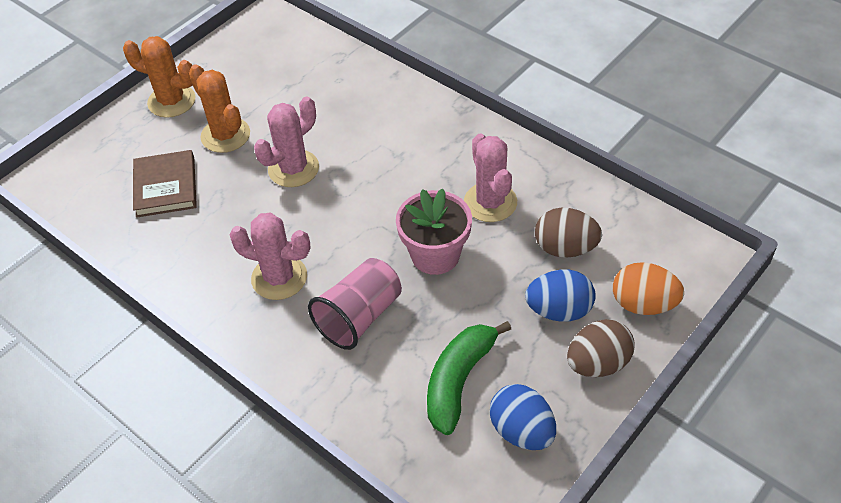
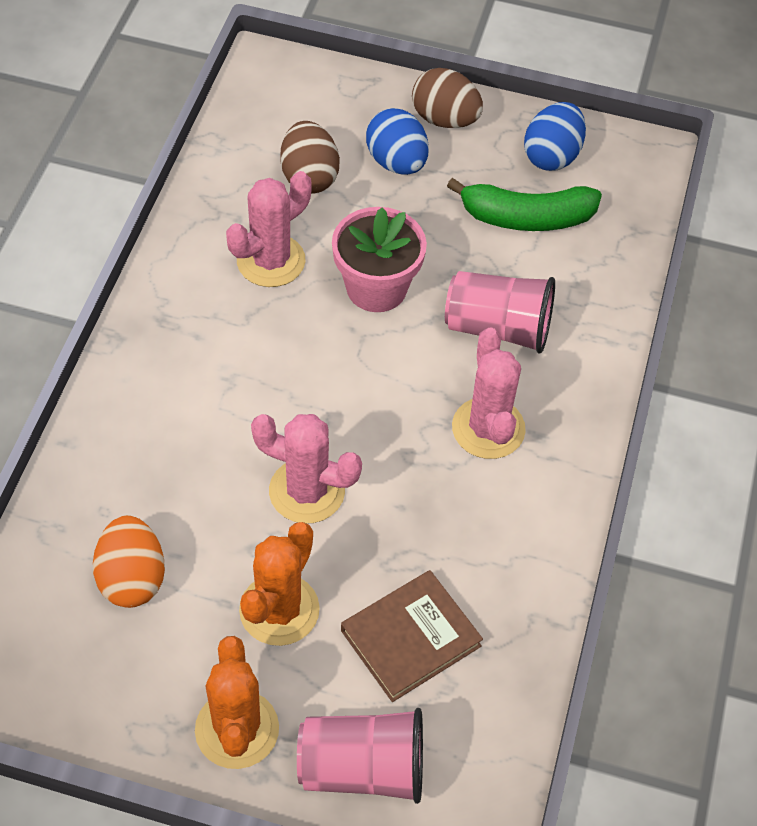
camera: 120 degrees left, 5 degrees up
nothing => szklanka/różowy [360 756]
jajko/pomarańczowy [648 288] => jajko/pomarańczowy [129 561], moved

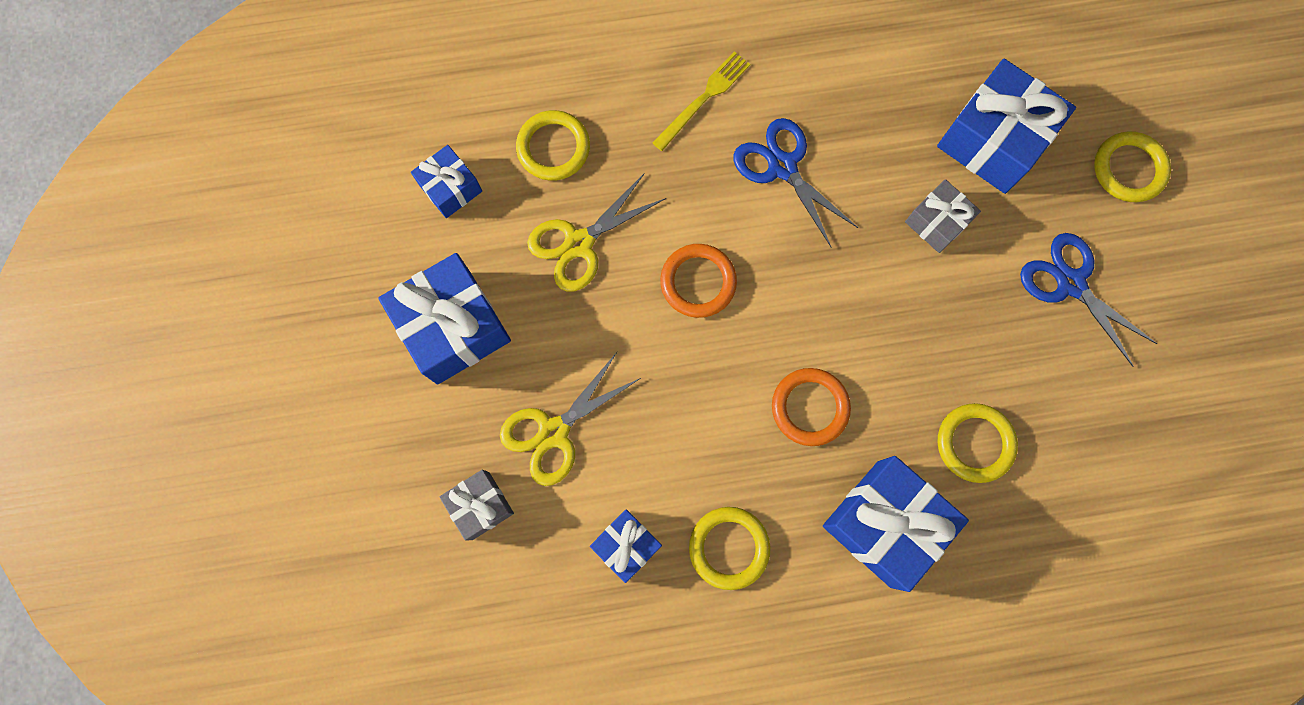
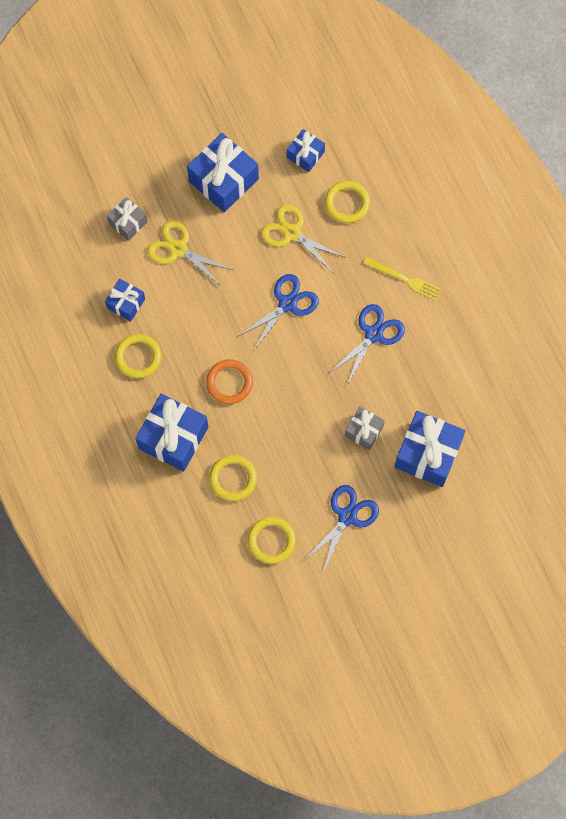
camera: 75 degrees right, 5 degrees down
pierścień/żółty [1132 166] => pierścień/żółty [272 540], moved
pierścień/pomarańczowy [698 281] => nożyczki/niebieski [279 312]

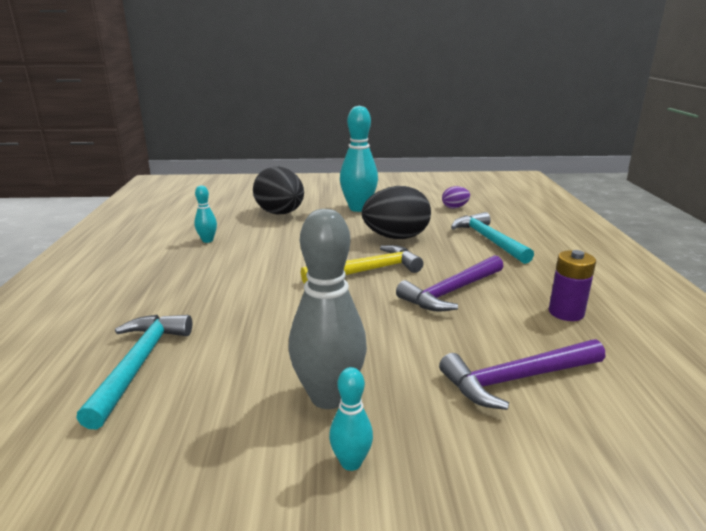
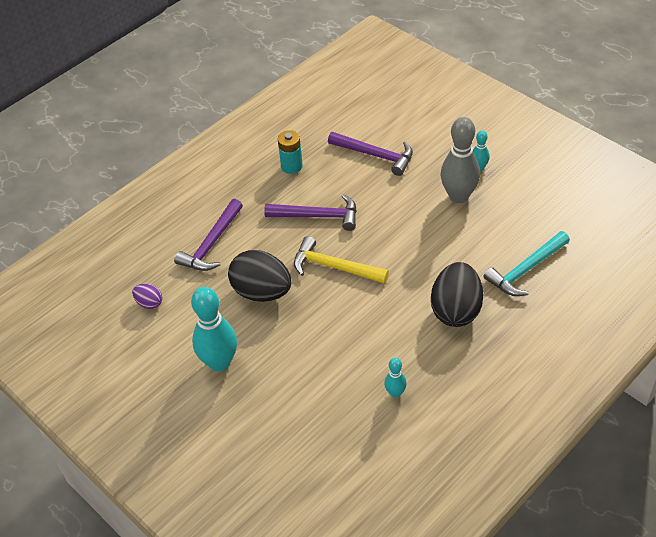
camera: 130 degrees left, 25 degrees up
jajko/czarny [278 190] => jajko/czarny [457 294], moved
młotek/turkusowy [492 238] => młotek/fioletowy [208 235]
bateria/fioletowy [572 285] => bateria/turkusowy [290 152]

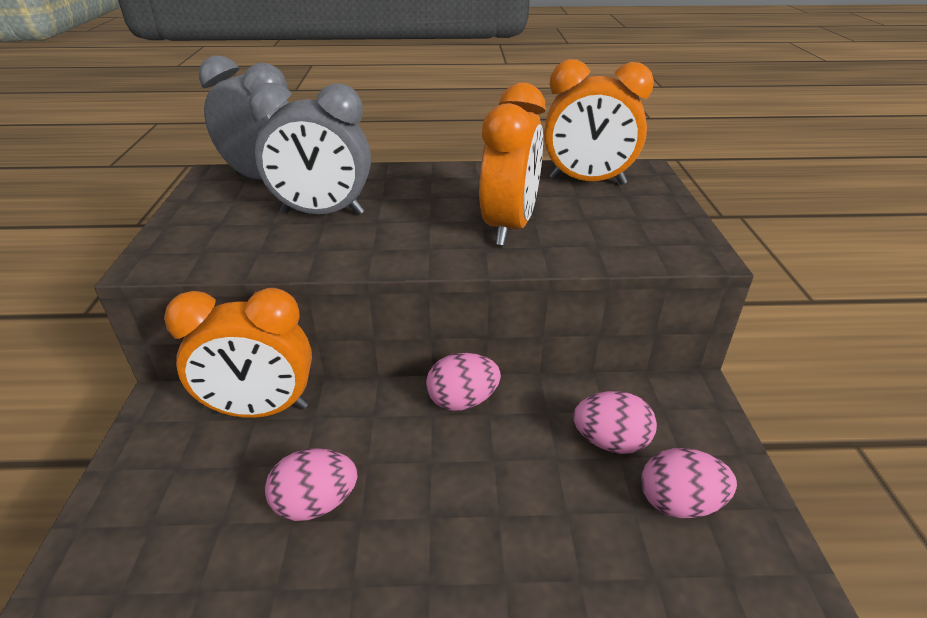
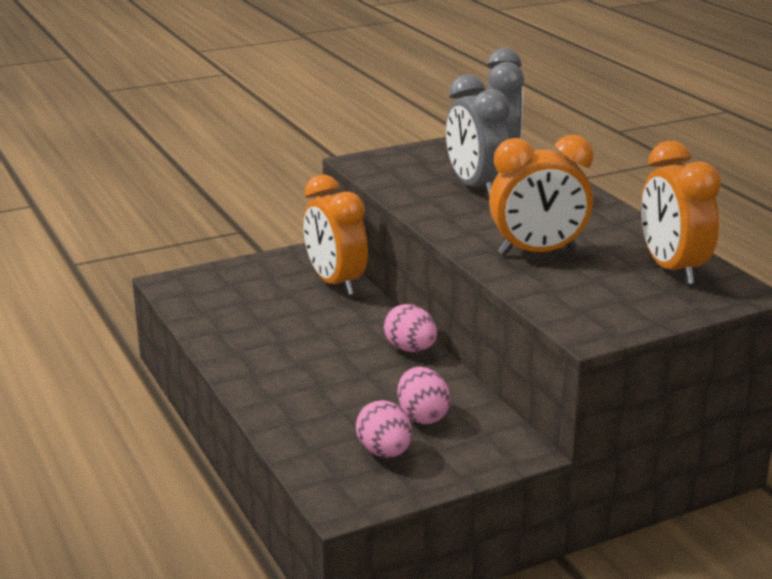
camera: 65 degrees right, 10 degrees down
jajko/różowy [311 484] => nothing

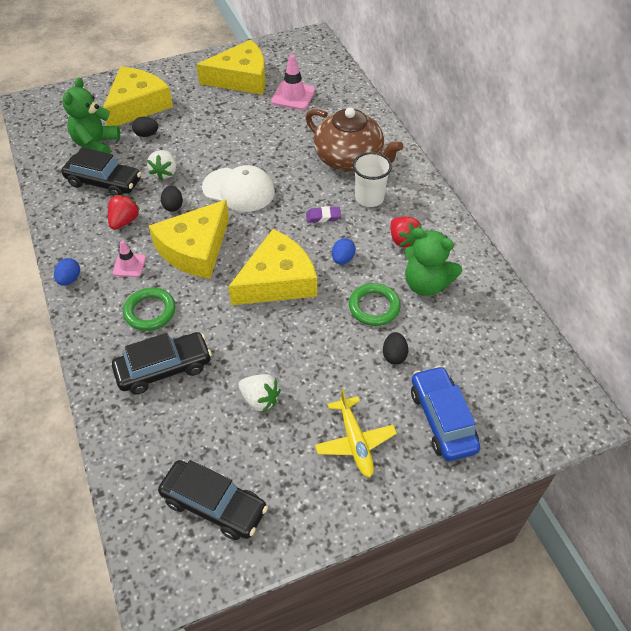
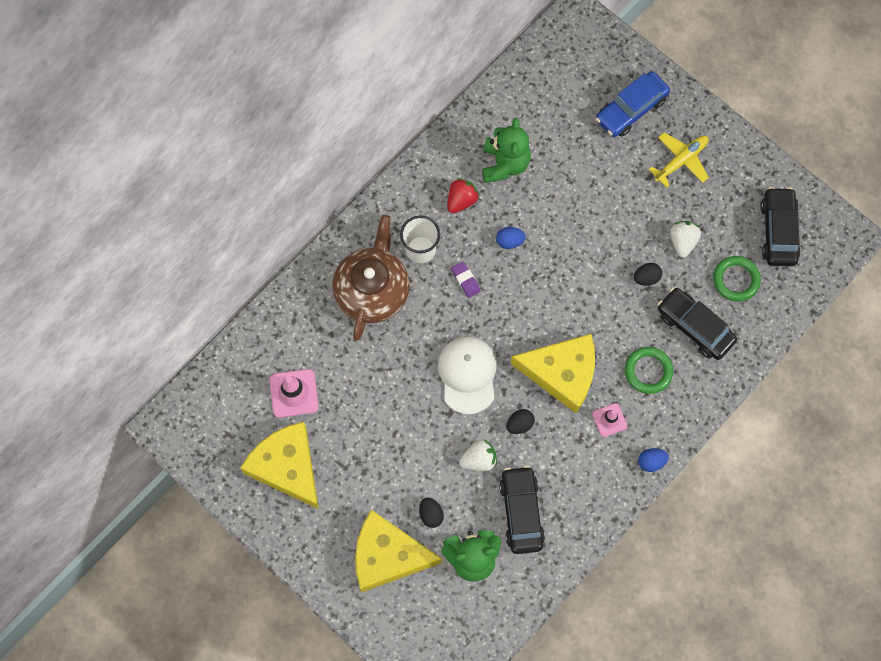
camera: 115 degrees left, 20 degrees up
truskawka/czerwony [124 212] => nothing
ser/żółty [272 267] => nothing
pierścień/zielony [375 304] => pierścień/zielony [737 279], moved
jajko/czarny [395 348] => jajko/czarny [648 274], moved

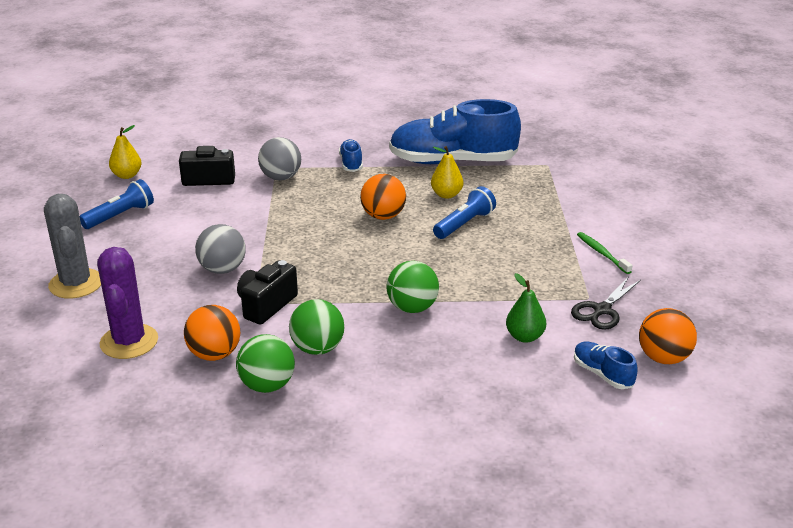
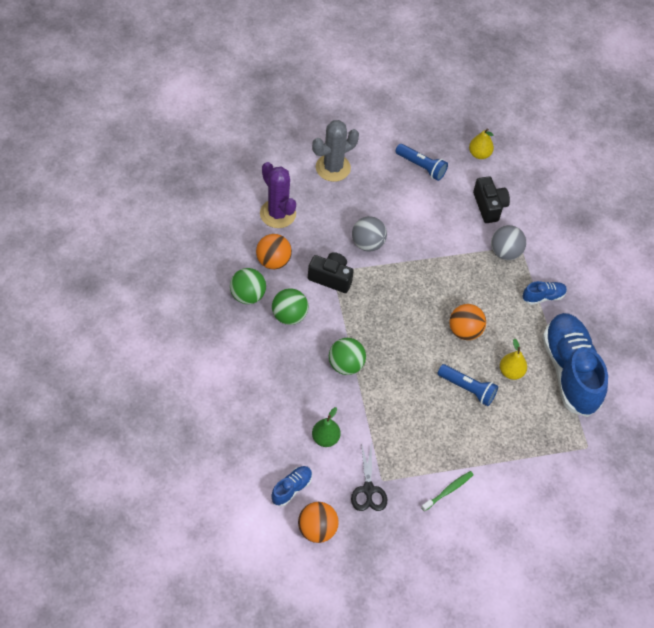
camera: 75 degrees right, 25 degrees up
kaktus/fioletowy [127 303] => kaktus/fioletowy [278 195], 75 degrees clockwise
nożyczki/czarny [606 303] => nożyczki/czarny [369 476], 120 degrees counterclockwise

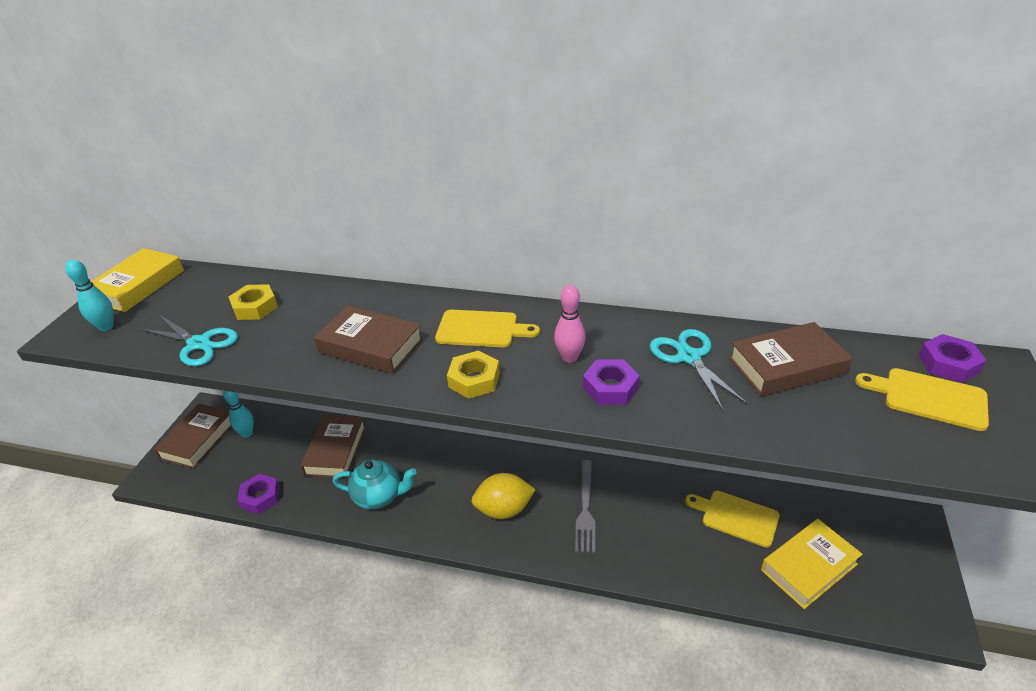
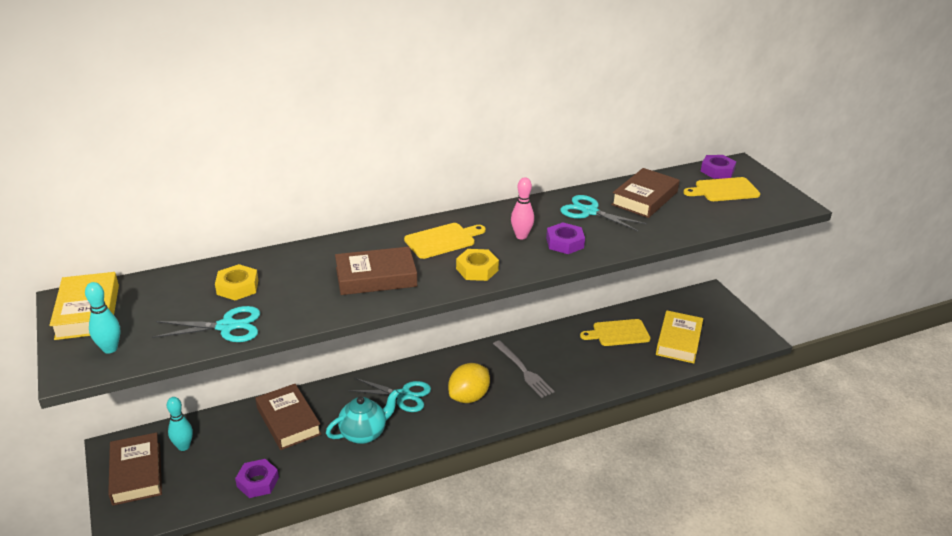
camera: 40 degrees left, 5 degrees down
nothing => nożyczki/turkusowy [389 395]

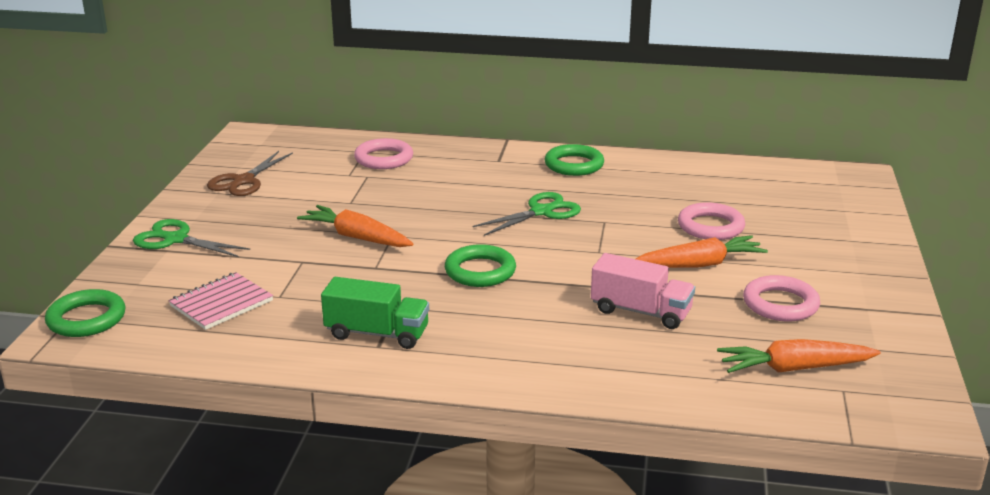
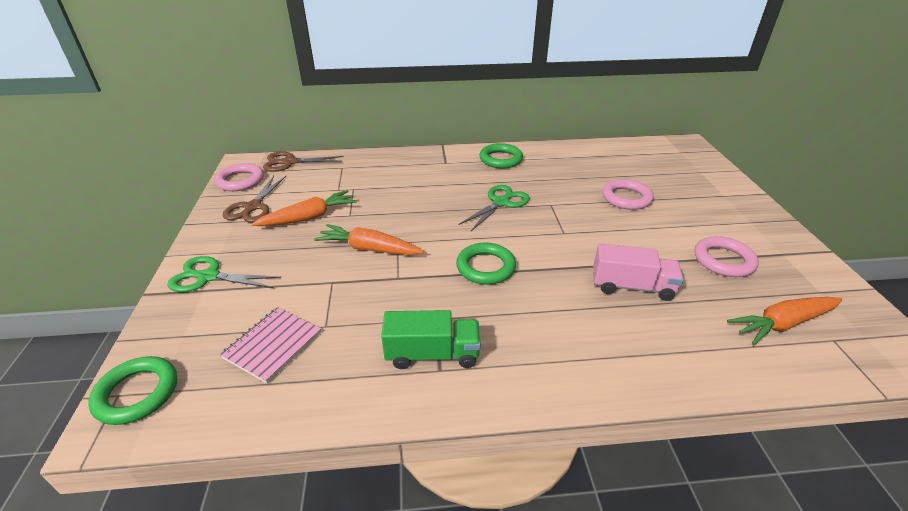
camera: 15 degrees left, 10 degrees up
nothing => nożyczki/brązowy [303 161]
pierścień/różowy [383 153] => pierścień/różowy [239 177], moved
marchewka/pomarańczowy [702 251] => marchewka/pomarańczowy [304 208], moved

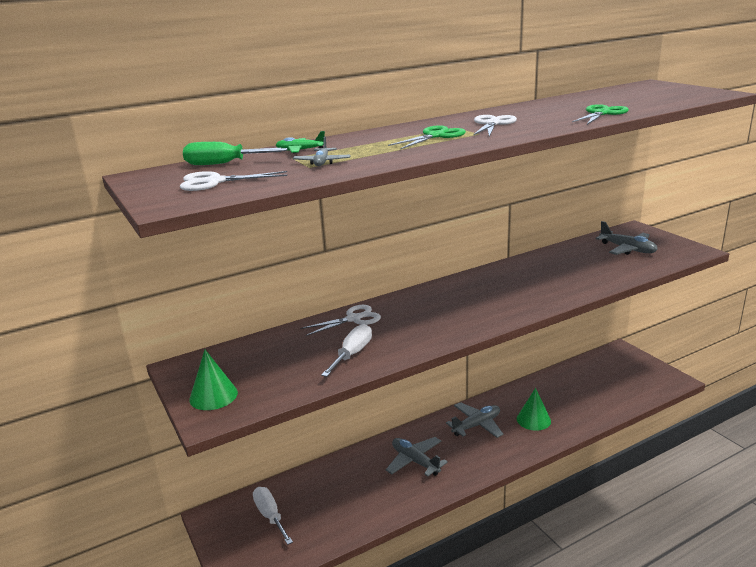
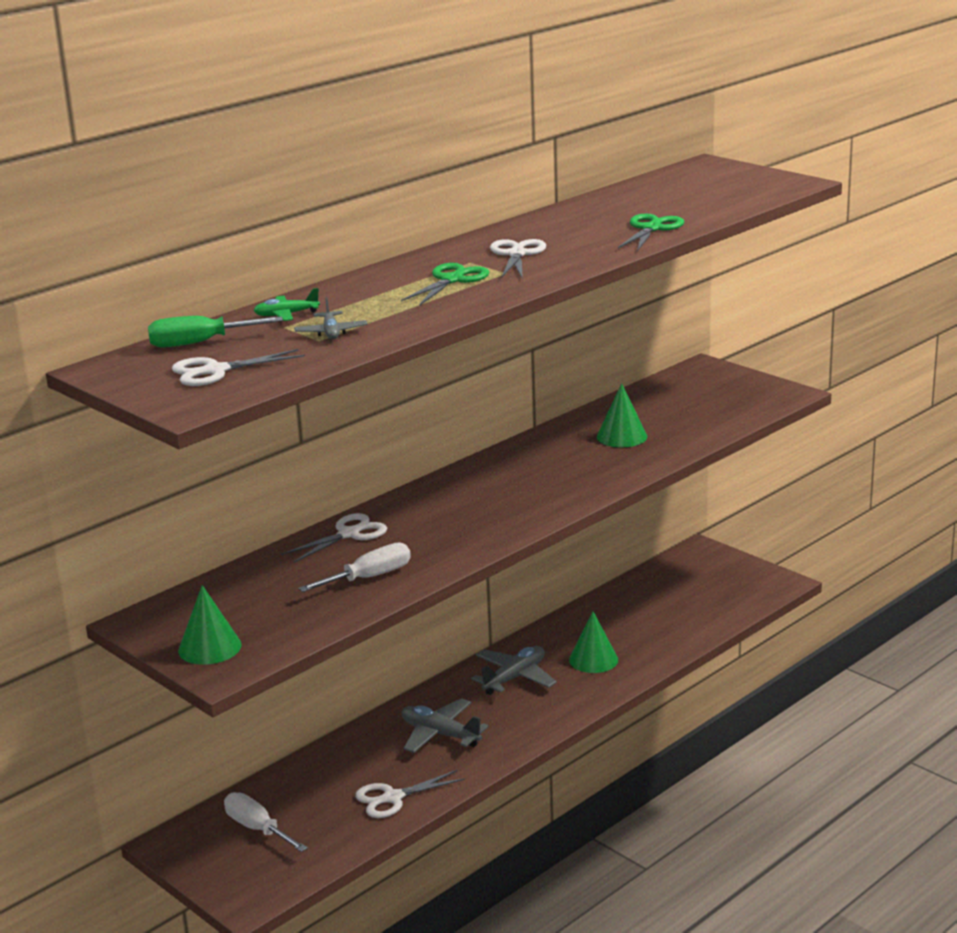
camera: 15 degrees left, 0 degrees up
samolot/szary [627 238] => nothing
nothing => nożyczki/biały [410 794]
nothing => stożek/zielony [622 415]
śrubokręt/biały [346 350] => śrubokręt/biały [354 567], 45 degrees clockwise

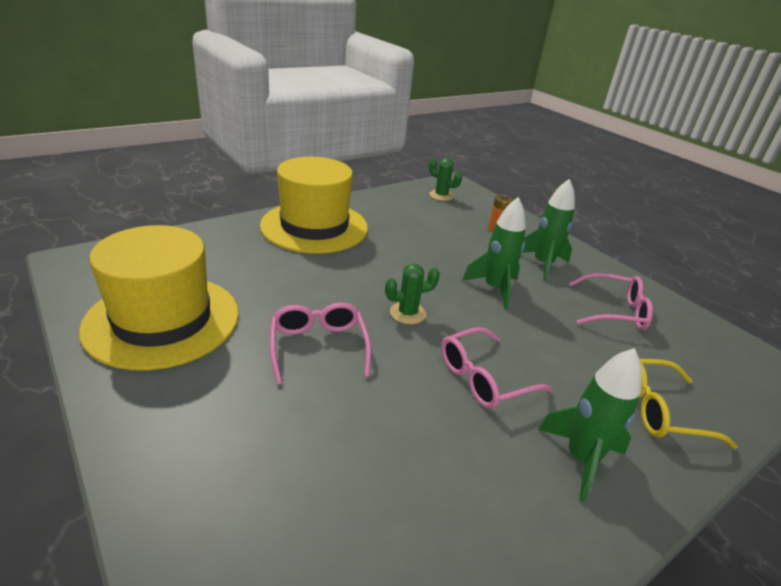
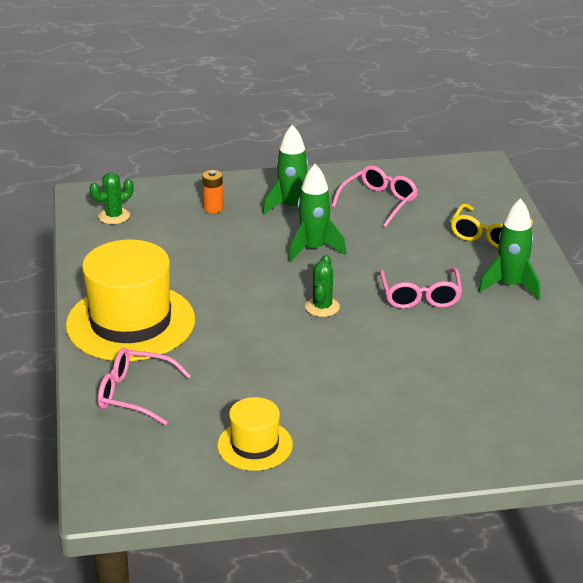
camera: 60 degrees left, 0 degrees up
okulary/różowy [320 343] => okulary/różowy [144 386], moved
kapelusz/żółty [159 297] => kapelusz/żółty [255 434], x0.52

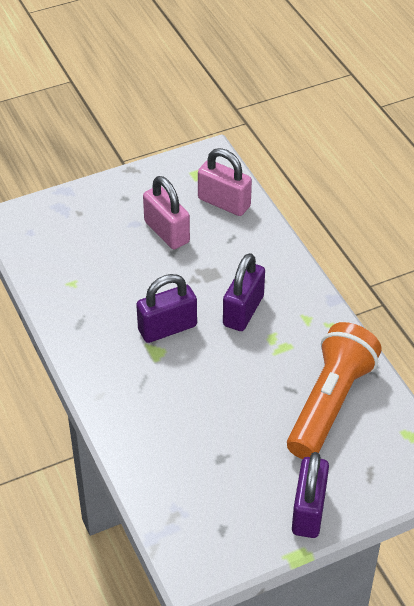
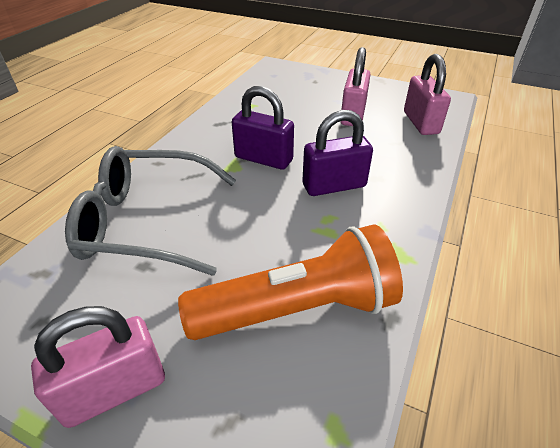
camera: 50 degrees right, 5 degrees down
nothing => okulary/szary [150 211]
kłódka/fioletowy [310 495] => kłódka/różowy [98 367]

